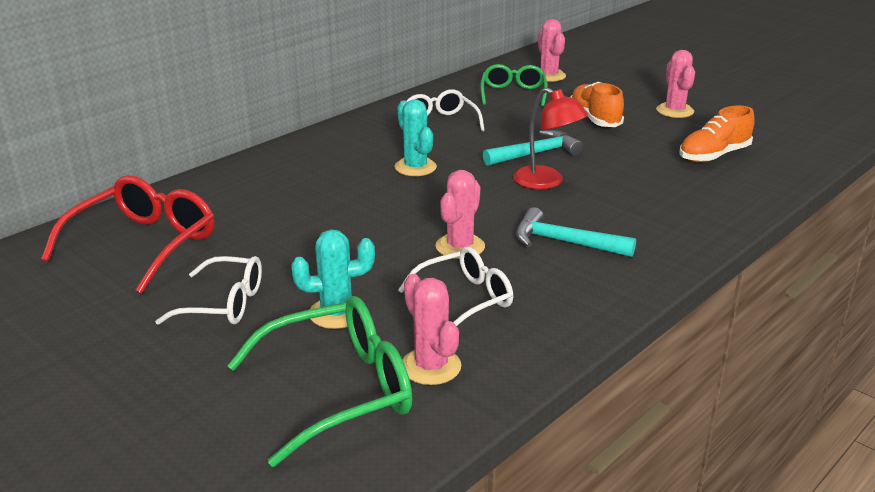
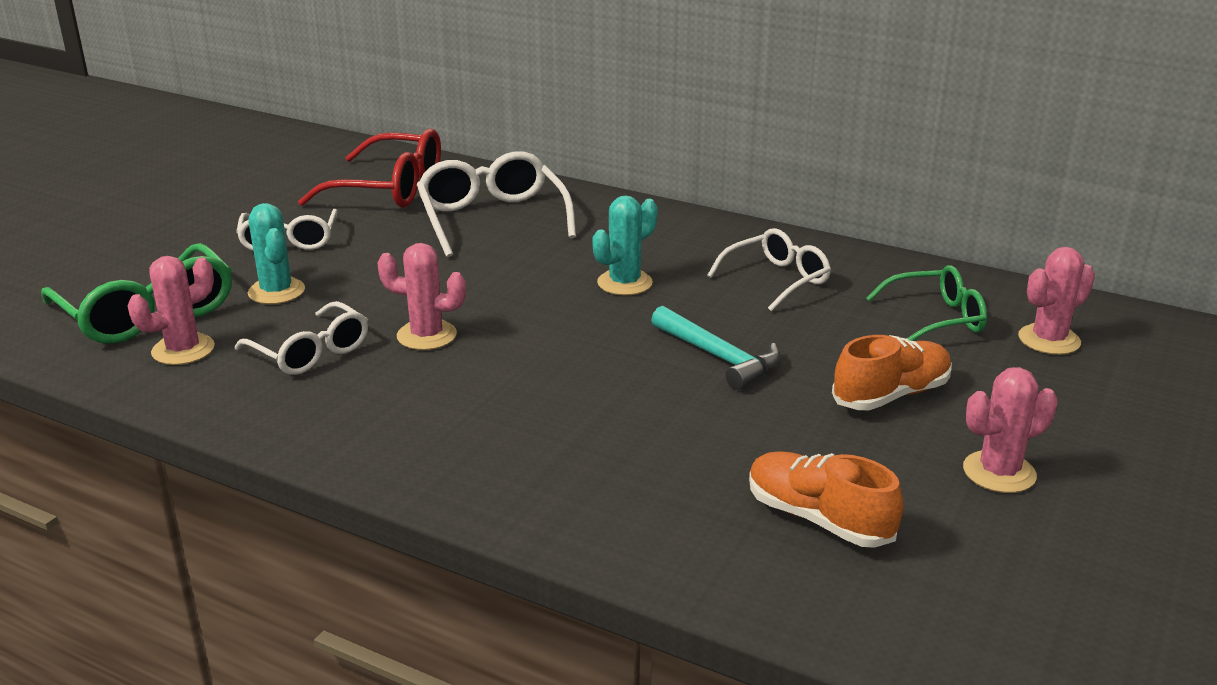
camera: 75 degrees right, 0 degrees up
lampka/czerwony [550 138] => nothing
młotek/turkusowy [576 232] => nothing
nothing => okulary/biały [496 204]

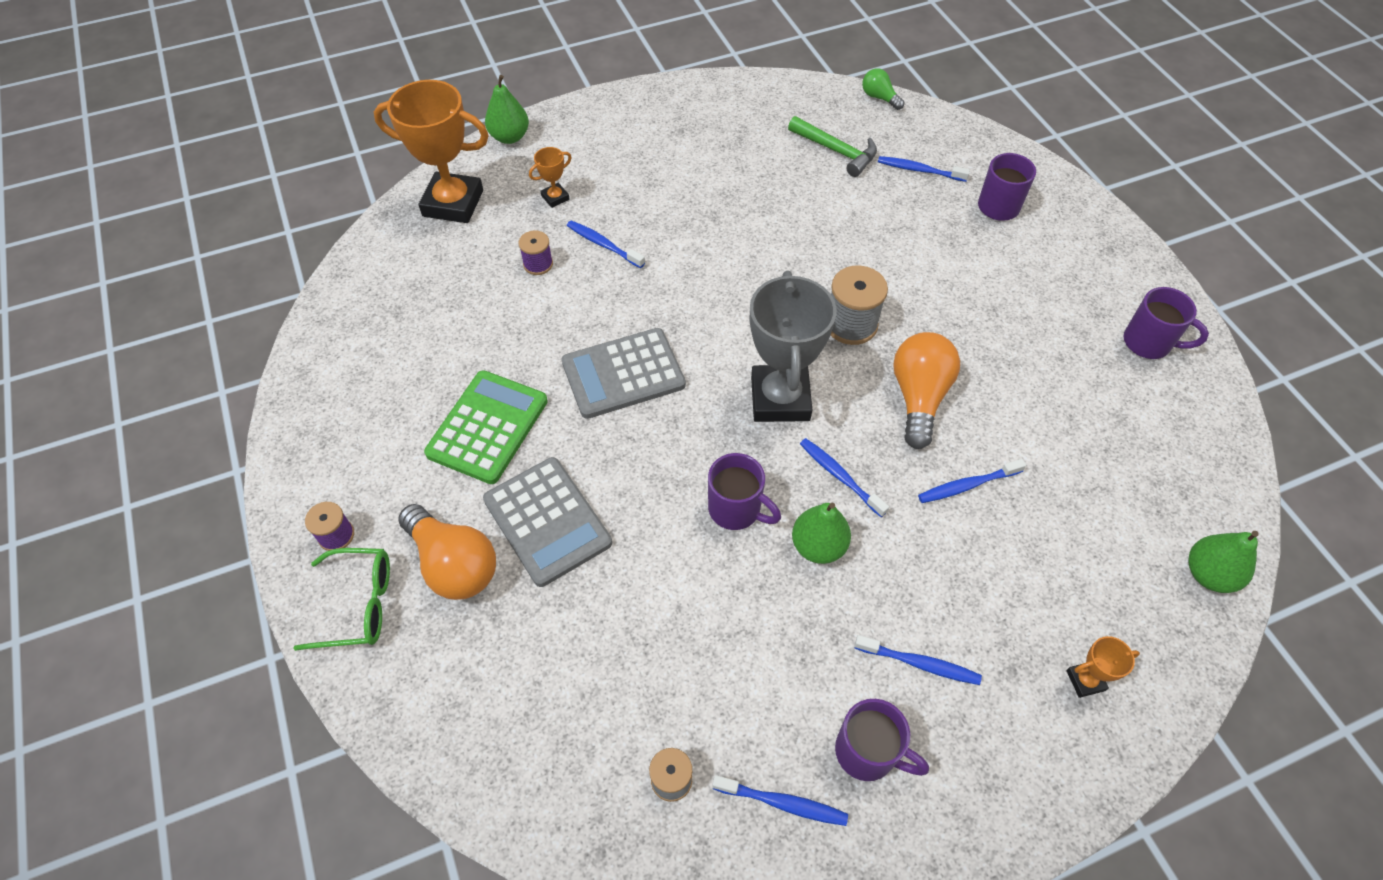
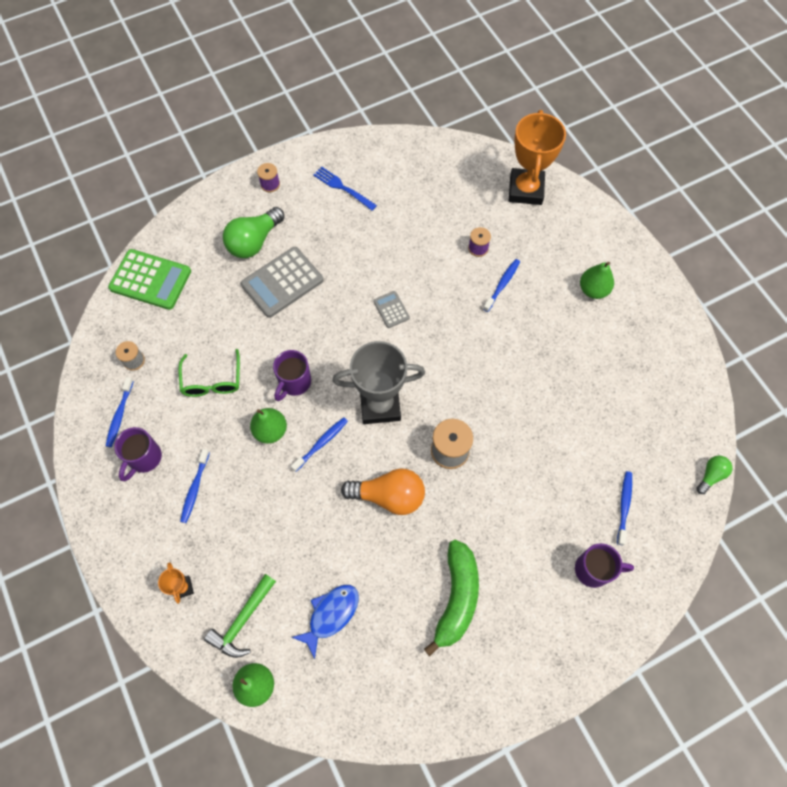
camera: 85 degrees right, 10 degrees up
puchar/pomarańczowy [550 177] => nothing
szczoteczka do zębów/niebieski [972 481] => nothing
kubek/fioletowy [1166 323] => nothing
nothing => ryba/niebieski [325 622]
nothing => widelec/niebieski [345 189]
nothing => banan/zielony [451 598]
okulary/zielony [341 599] => okulary/zielony [209 373], moved
kalkulator/zielony [486 427] => kalkulator/zielony [149 279], moved
gruszka/zielony [507 109] => gruszka/zielony [597 280], moved
młotek/zielony [832 146] => młotek/zielony [240 616], moved
żarówka/pomarańczowy [447 552] => żarówka/zielony [254 232]
kalkulator/szary [624 373] => kalkulator/szary [391 309], x0.50

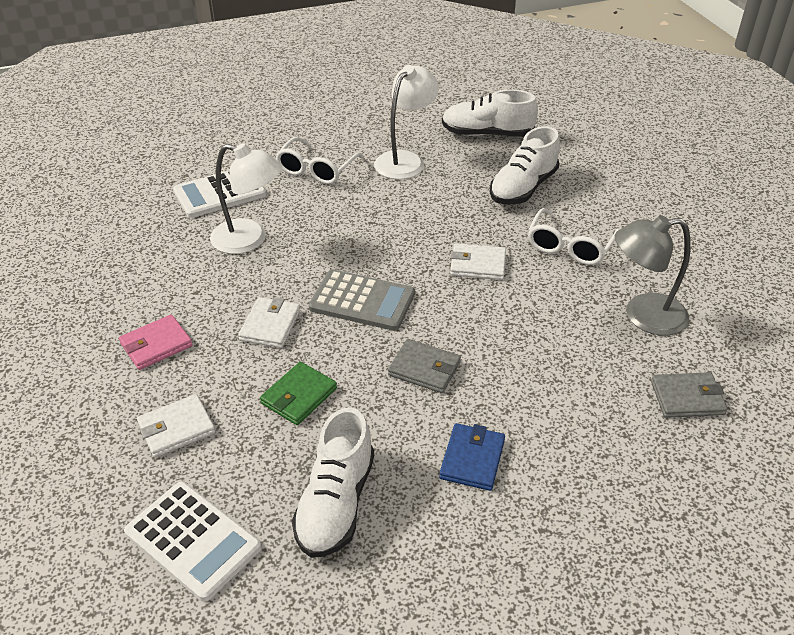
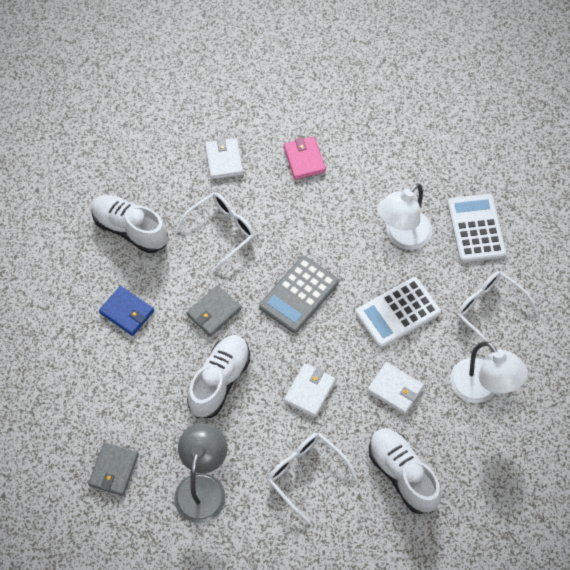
camera: 110 degrees right, 20 degrees up
kalkulator/biały [193 541] => kalkulator/biały [398 312], moved
portfel/biały [269 322] => portfel/biały [395 388], moved
but/biały [490 113] => but/biały [218 376], moved
portfel/zielony [298 393] => okulary/biały [215 232]

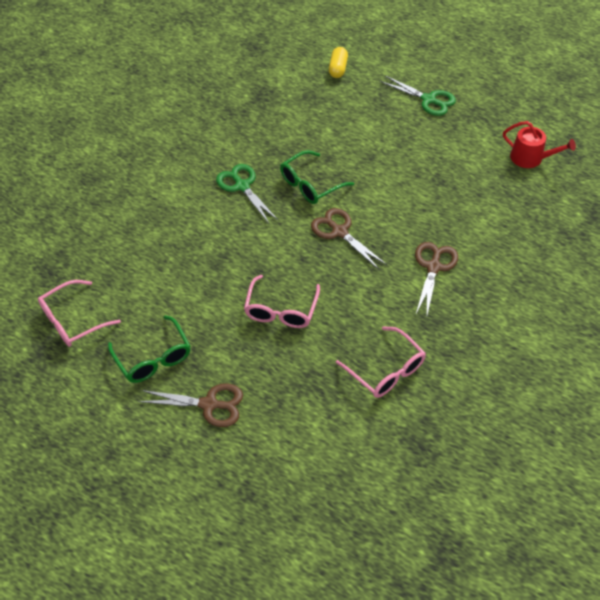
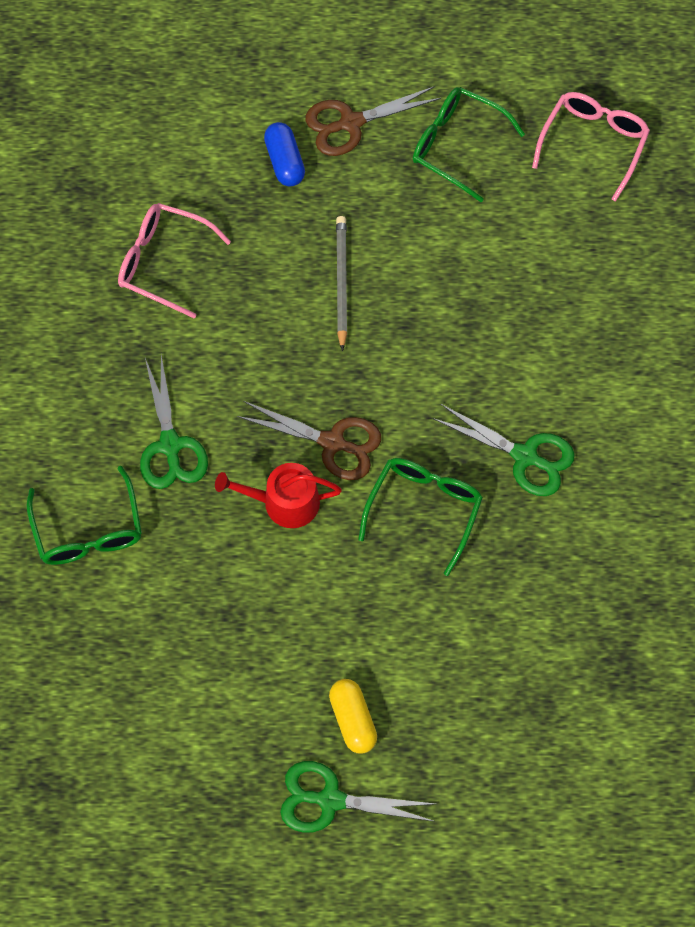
camera: 150 degrees right, 15 degrees up
nothing => okulary/zielony [84 515]
nothing => kapsułka/niebieski [284 154]
kapsułka/żółty [338 62] => kapsułka/żółty [353 716], moved
konewka/czerwony [539 144] => konewka/czerwony [278 495], moved
okulary/różowy [282 301] => ołówek/szary [341 283]
nożyczki/brązowy [436 279] => nożyczki/zielony [174 422]

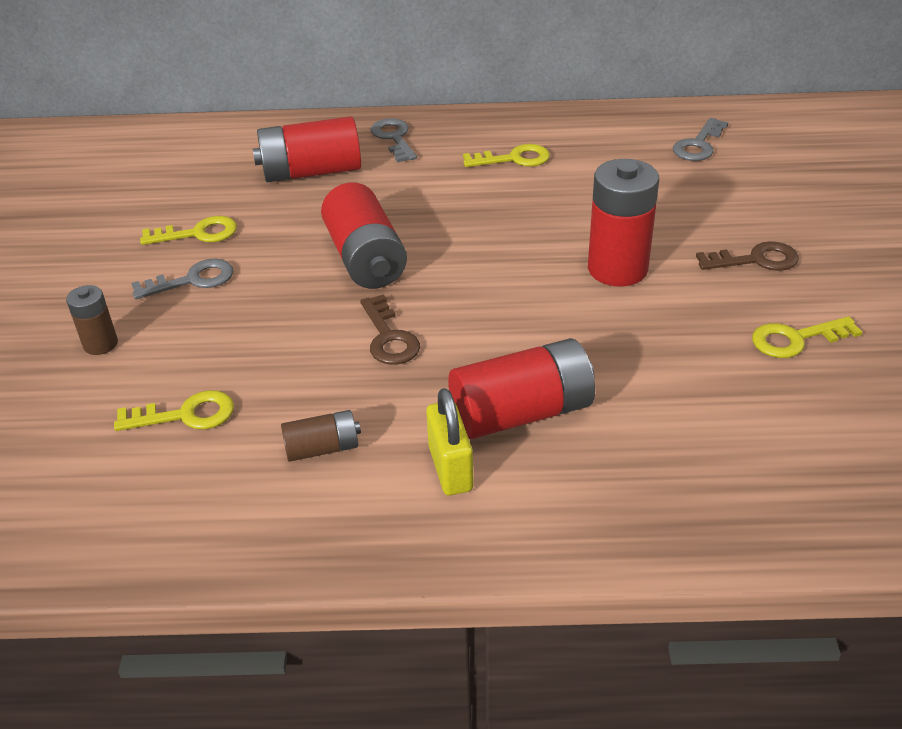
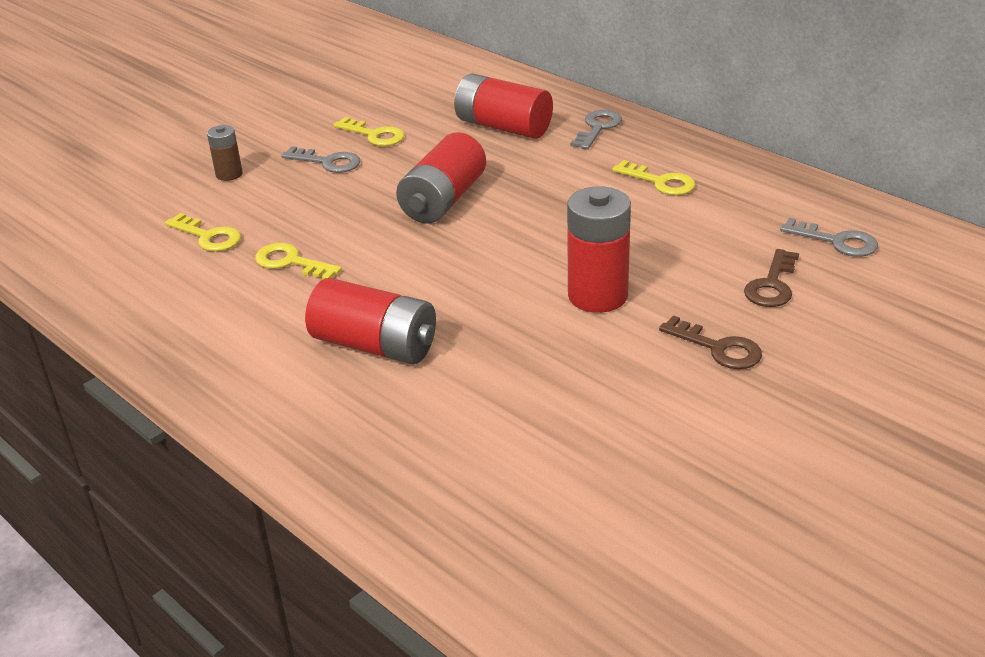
camera: 45 degrees right, 5 degrees down
bateria/brązowy [321 436] => nothing
kłódka/żółty [450 441] => nothing
klucz/brązowy [390 329] => klucz/brązowy [771 278], moved
klucz/żółty [807 337] => klucz/żółty [298 261], moved
klucz/szary [700 139] => klucz/szary [829 237], 135 degrees counterclockwise

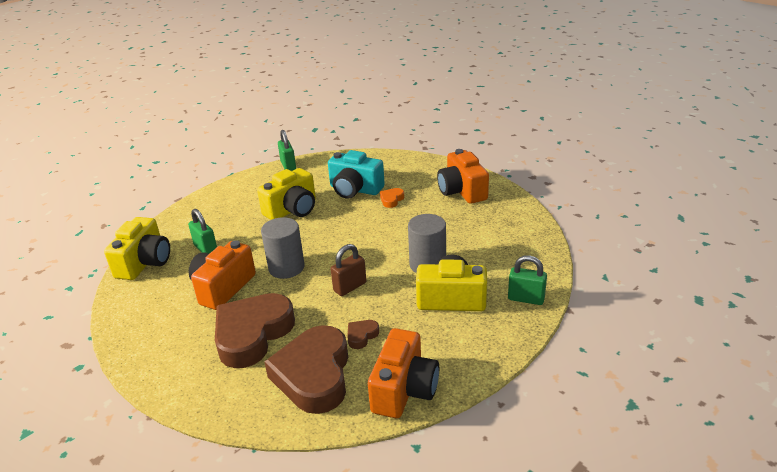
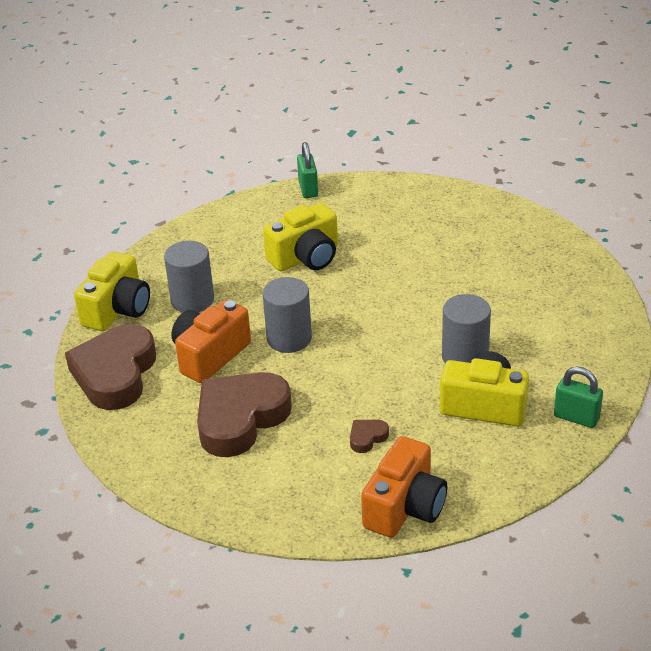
camera: 10 degrees right, 5 degrees up
aparat fotograficzny/turkusowy [356 174] => nothing
kłódka/brązowy [348 270] => nothing
serce/pomarańczowy [392 198] => nothing
aparat fotograficzny/pomarańczowy [463 176] => nothing
serce/brązowy [306 369] => serce/brązowy [110 367], moved
kłódka/zielony [202 231] => walec/szary [189 277]

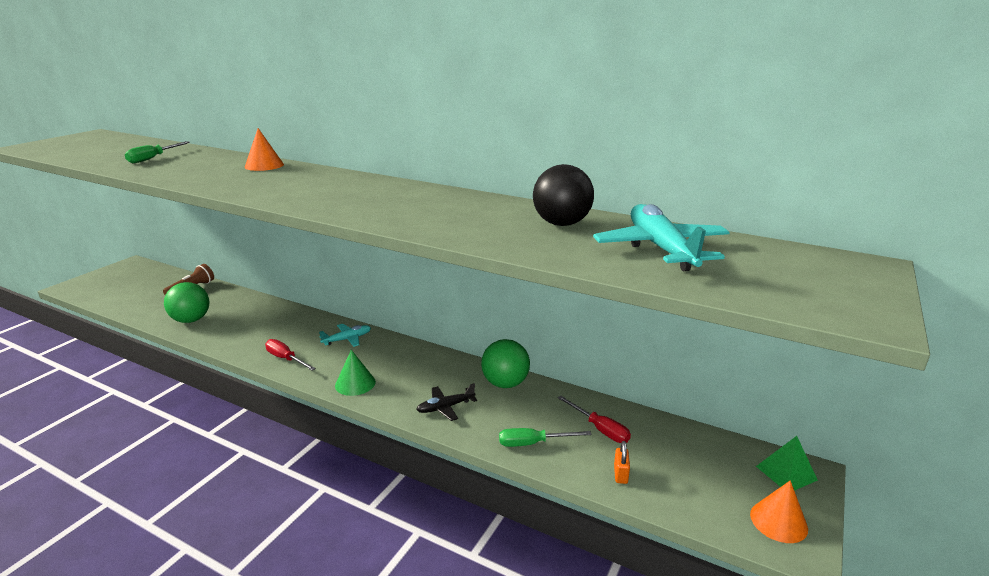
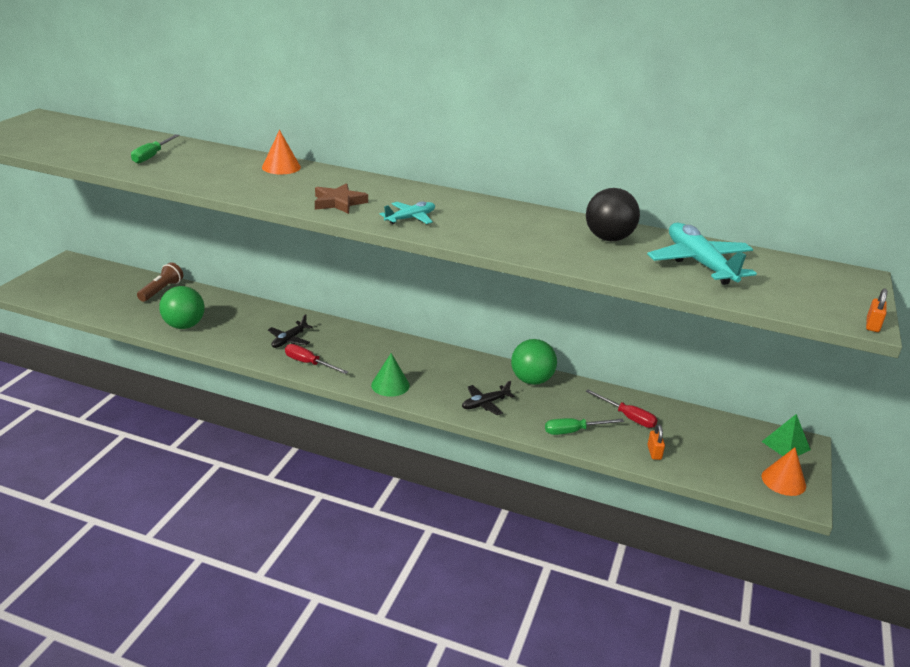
camera: 10 degrees left, 5 degrees up
nothing => samolot/czarny [290 331]
nothing => gwiazda/brązowy [341 198]
nothing => kłódka/pomarańczowy [876 310]
samolot/turkusowy [345 335] => samolot/turkusowy [407 212], moved

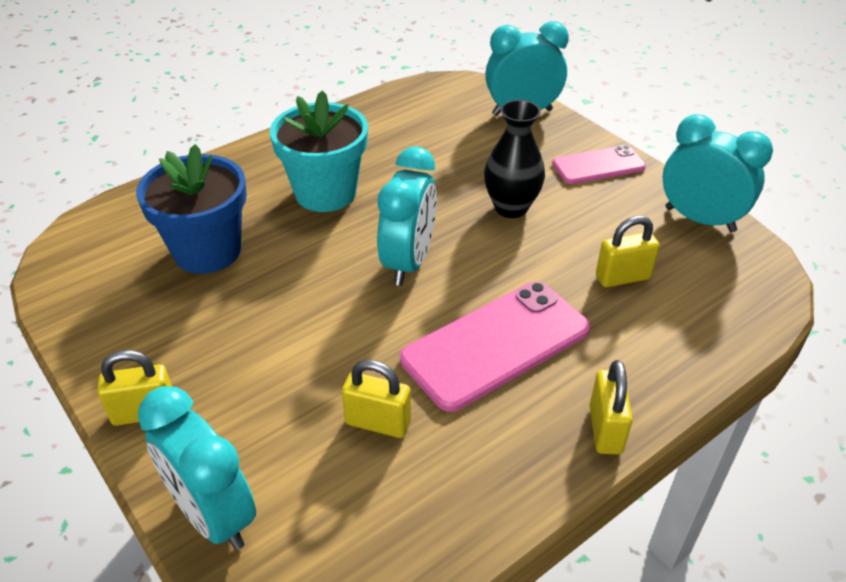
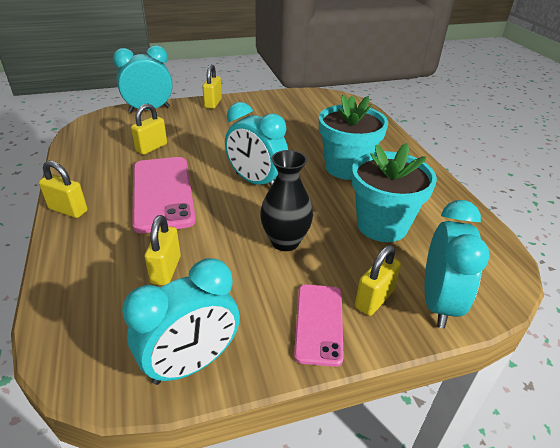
camera: 110 degrees right, 5 degrees down
doniczka/niebieski [191 209] => nothing
nothing => doniczka/turkusowy [394 192]
nothing => kłódka/żółty [378 280]

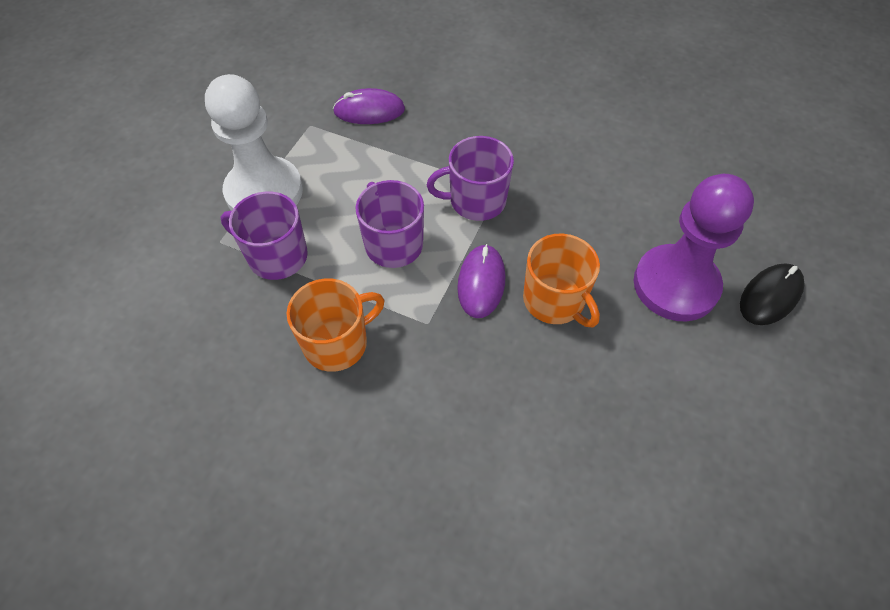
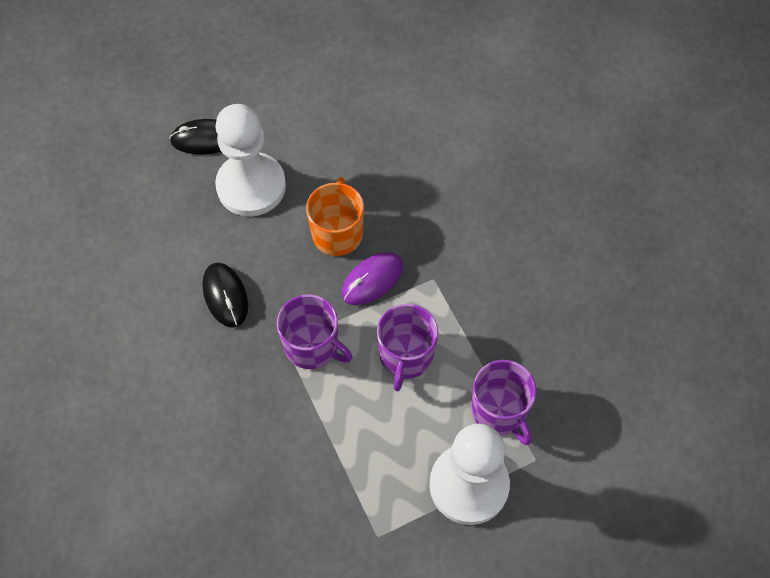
camera: 140 degrees left, 5 degrees up
kubek/pomarańczowy [336 325] => nothing
myszka/fioletowy [369 106] => nothing
nothing => myszka/czarny [225 295]
pionek/fioletowy [694 247] => pionek/biały [250 160]

